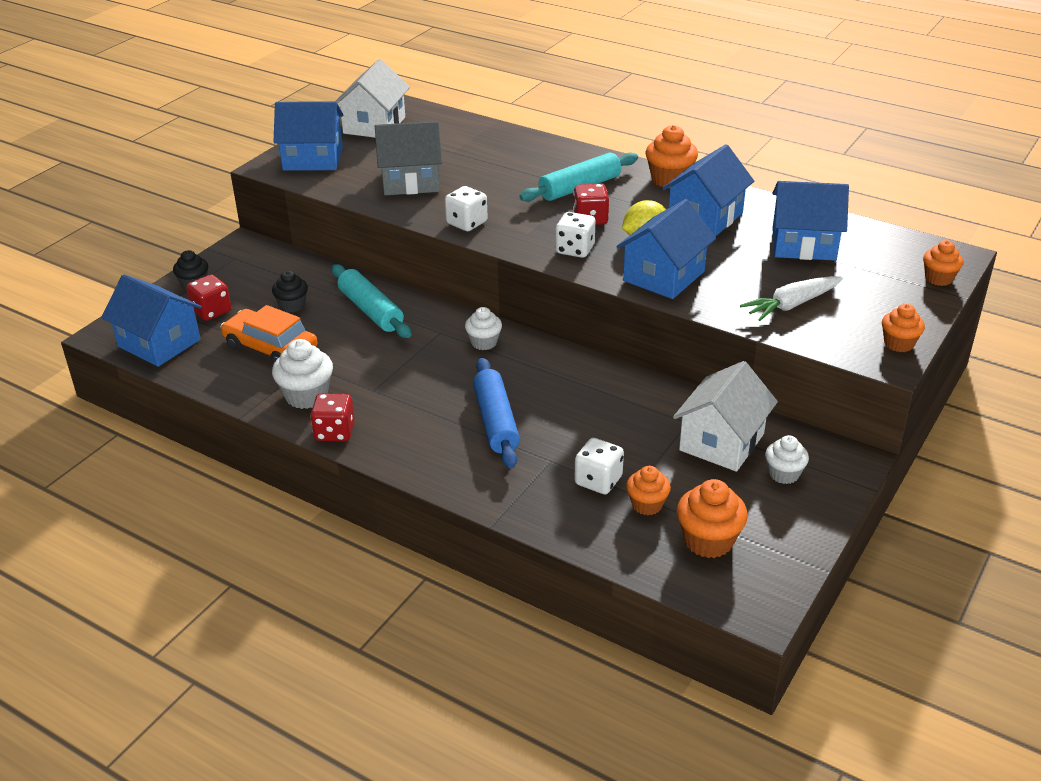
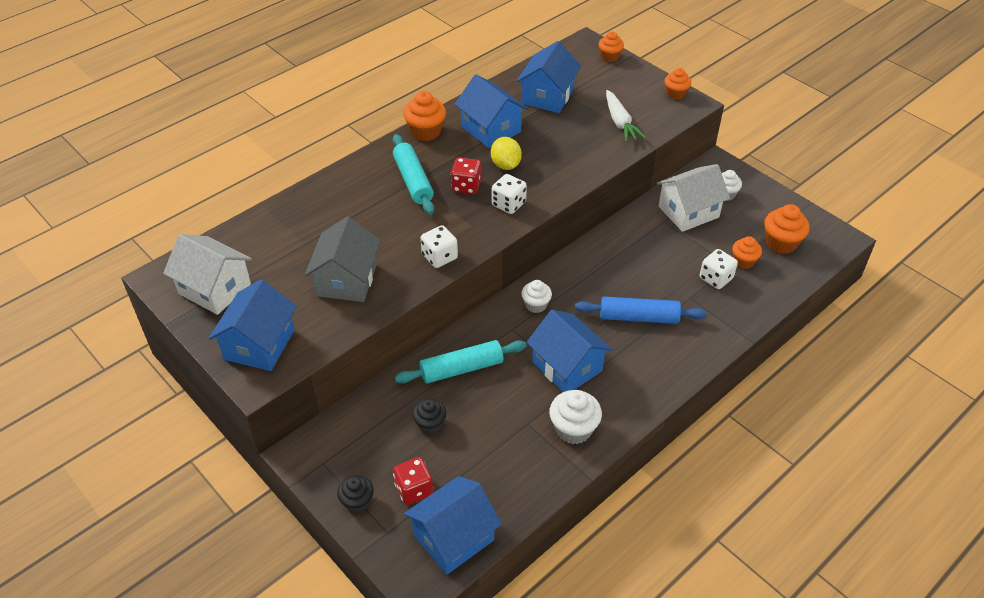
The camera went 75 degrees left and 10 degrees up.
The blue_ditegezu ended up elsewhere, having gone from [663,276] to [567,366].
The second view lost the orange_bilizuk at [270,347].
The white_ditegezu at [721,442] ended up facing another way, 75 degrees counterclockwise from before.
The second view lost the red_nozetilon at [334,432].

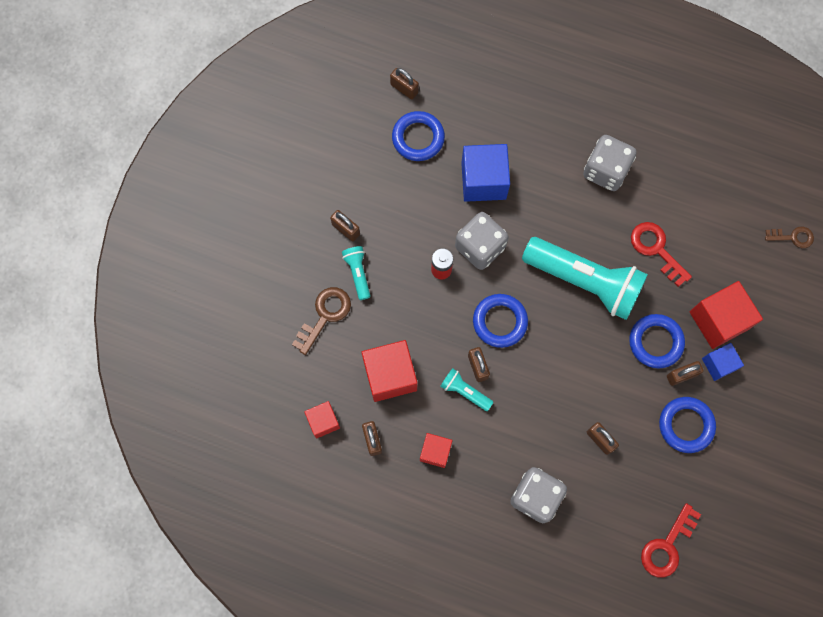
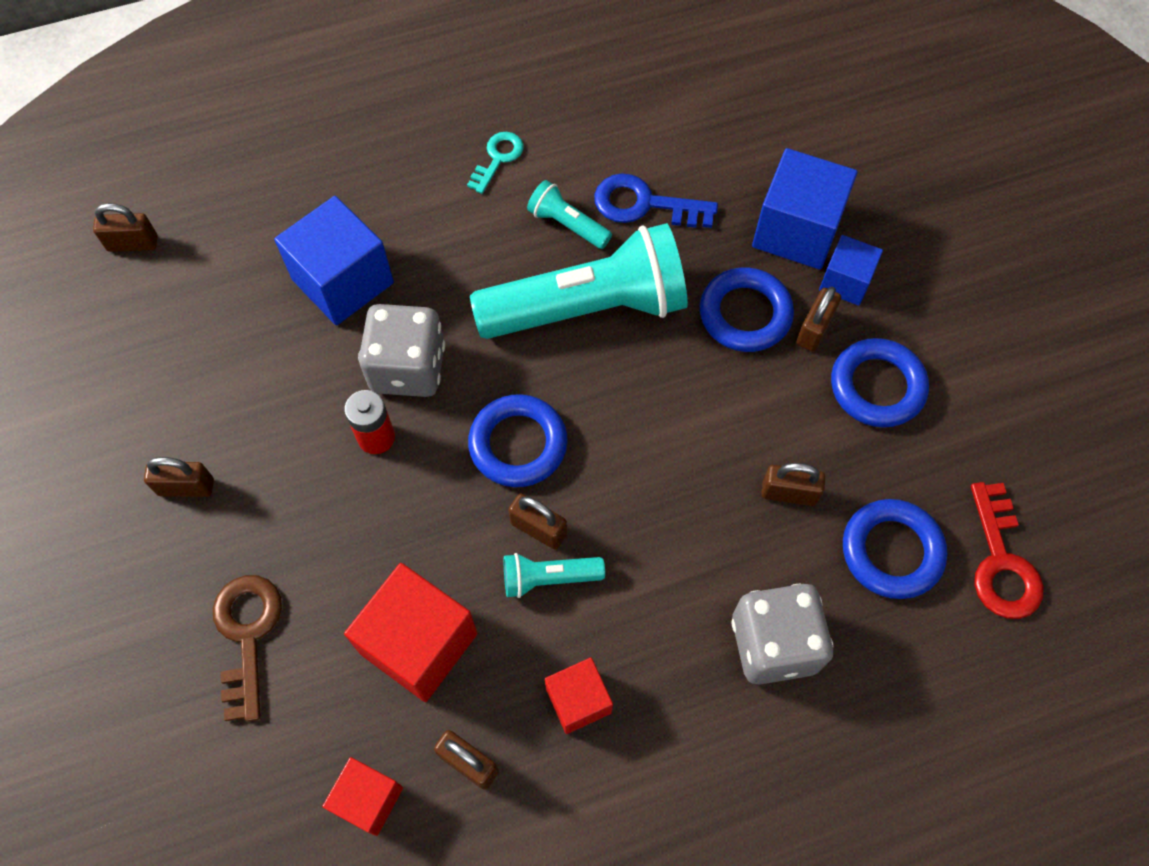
The camera went 40 degrees left and 10 degrees down.
The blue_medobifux ended up elsewhere, having gone from [418,138] to [891,551].
Where the grey_nozetilon stood at [605,170], the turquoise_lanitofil came to stand at [498,158].
What was the red_lanitofil at [656,249] turned into the blue_lanitofil at [645,204].
The second view lost the brown_lanitofil at [792,237].
The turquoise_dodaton ended up elsewhere, having gone from [358,273] to [567,224].
What was the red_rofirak at [718,320] turned into the blue_rofirak at [796,231].

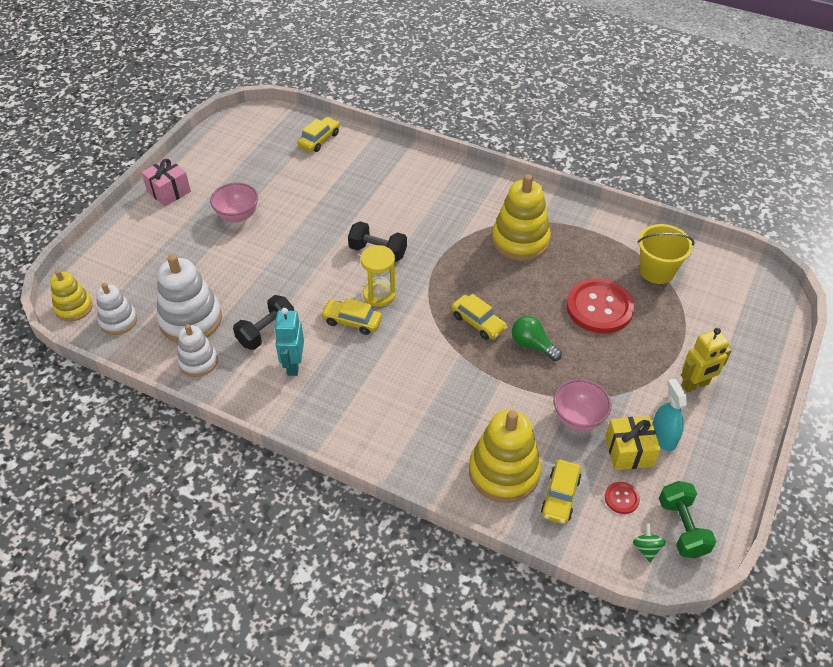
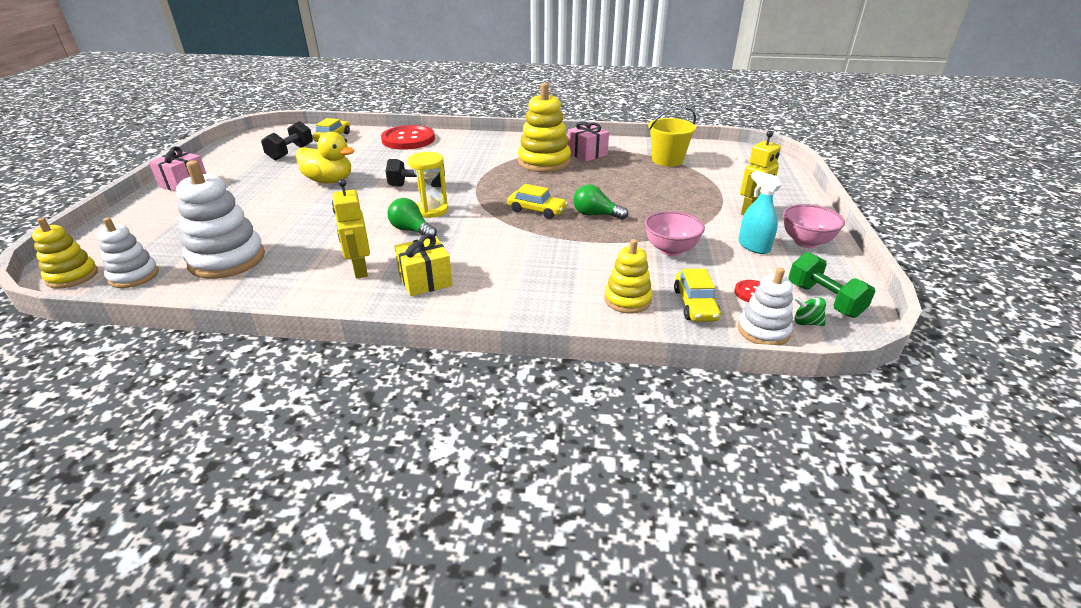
The camera went 20 degrees left and 15 degrees down.
The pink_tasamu ended up elsewhere, having gone from [237,216] to [806,242].
The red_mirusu ended up elsewhere, having gone from [599,307] to [408,139].
The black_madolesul ended up elsewhere, having gone from [266,332] to [291,153].
Where the yellow_bilizuk stood at [352,321], the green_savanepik came to stand at [412,230].
What was the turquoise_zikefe at [293,365] turned into the yellow_zikefe at [360,270].
The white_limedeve ended up elsewhere, having gone from [198,361] to [763,331].
The size of the yellow_limedeve at [504,472] changed by a factor of 0.60.
The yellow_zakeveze ended up elsewhere, having gone from [629,451] to [425,280].
The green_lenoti at [646,548] ended up facing another way, 45 degrees counterclockwise from before.
The second view gained the pink_zakeveze at [587,154].
The second view gained the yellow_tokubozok at [329,181].

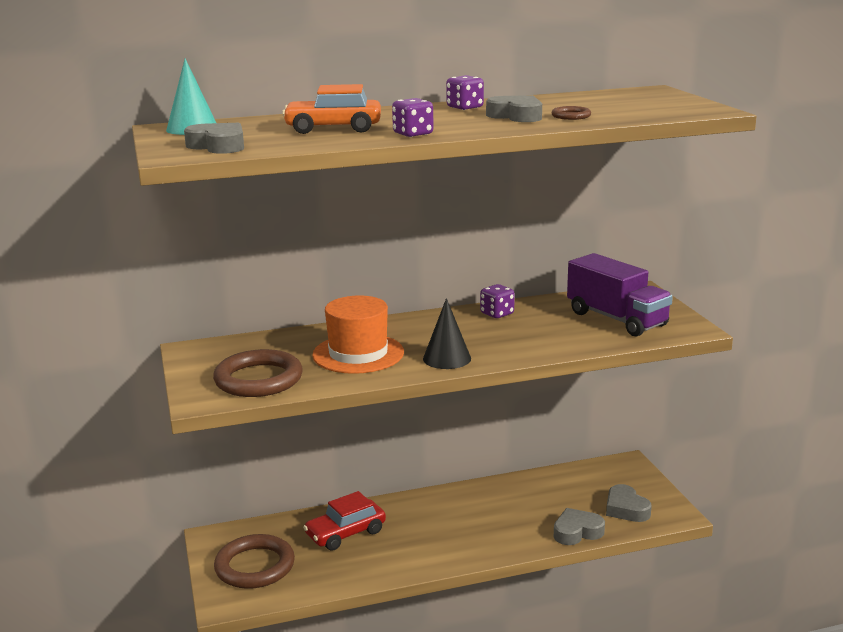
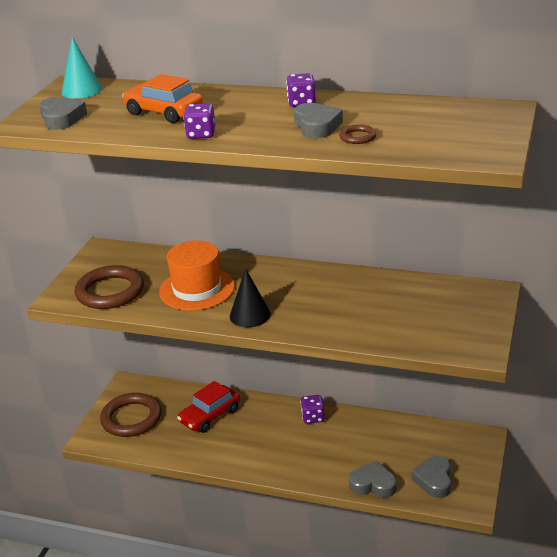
The camera went 35 degrees right and 10 degrees up.
The second view lost the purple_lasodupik at [616,319].
The purple_nozetilon ended up elsewhere, having gone from [497,314] to [313,417].
The red_bilizuk at [345,533] ended up facing another way, 45 degrees counterclockwise from before.

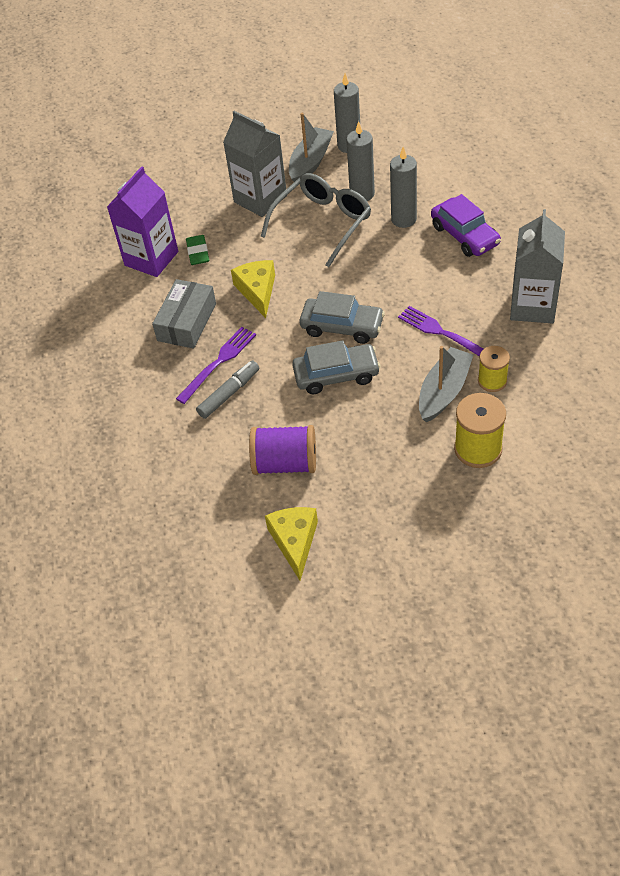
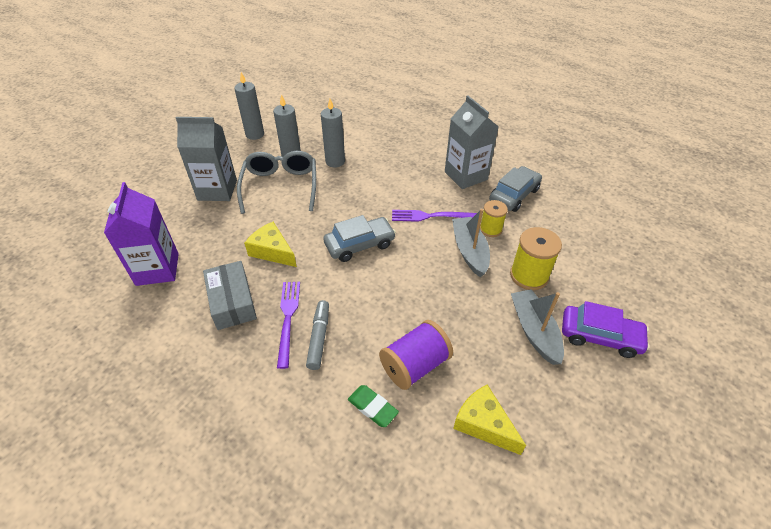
The camera went 45 degrees left and 5 degrees down.
The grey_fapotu ended up elsewhere, having gone from [310,162] to [534,331].
The purple_bilizuk ended up elsewhere, having gone from [465,235] to [600,336].
The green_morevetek ended up elsewhere, having gone from [198,252] to [372,407].
The grey_bilizuk ended up elsewhere, having gone from [336,375] to [514,195].

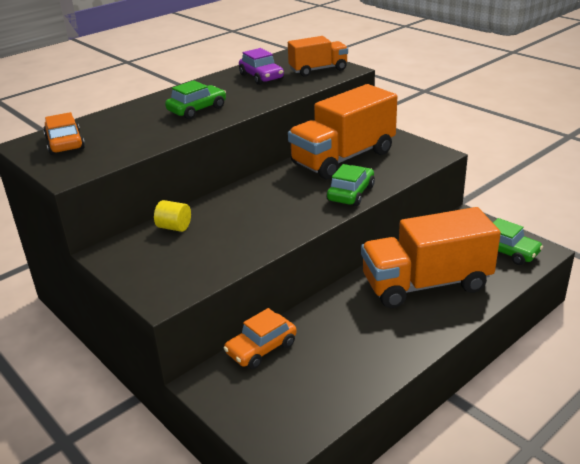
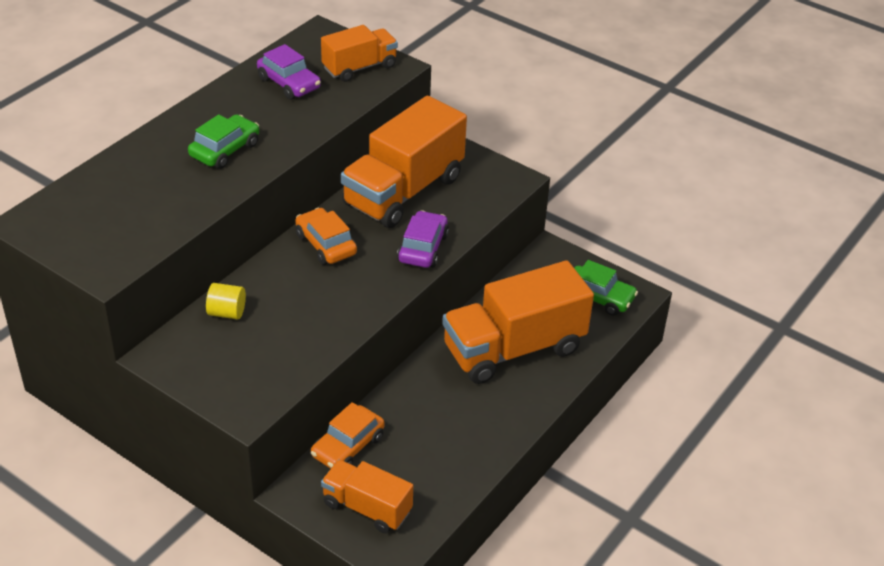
The camera went 15 degrees left and 10 degrees up.
The orange_bilizuk ended up elsewhere, having gone from [65,143] to [326,244].
What was the green_bilizuk at [351,193] turned into the purple_bilizuk at [423,248].
The second view gained the orange_lasodupik at [367,507].

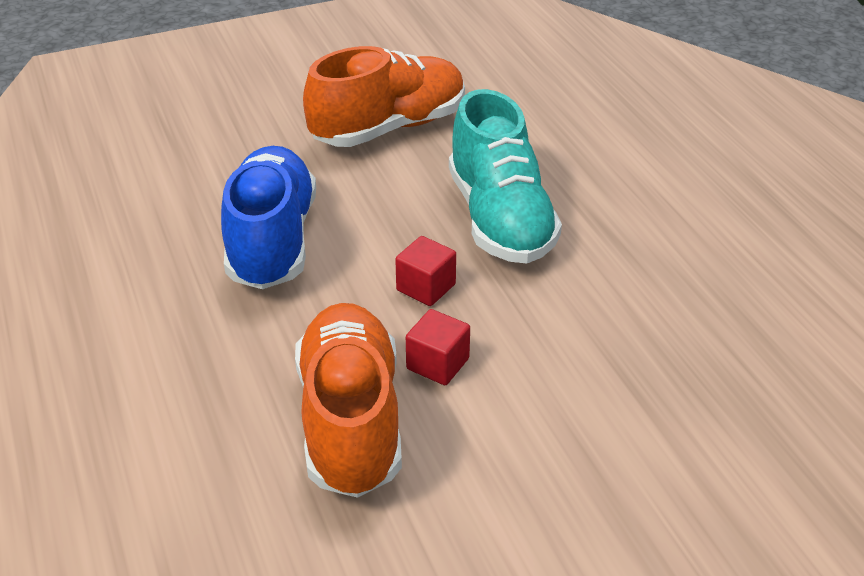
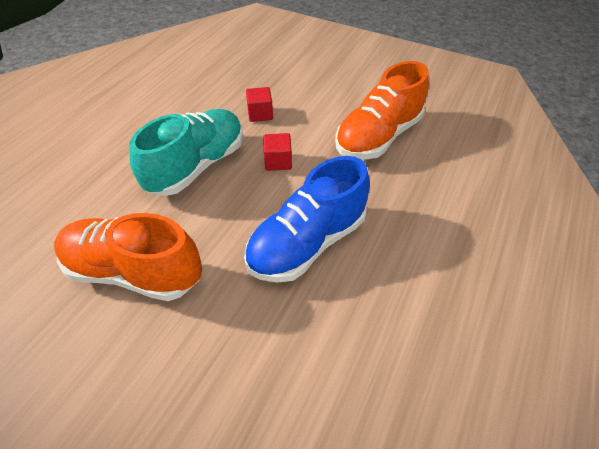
The camera went 130 degrees left and 10 degrees up.
The red_rofirak ended up elsewhere, having gone from [437,364] to [260,114].

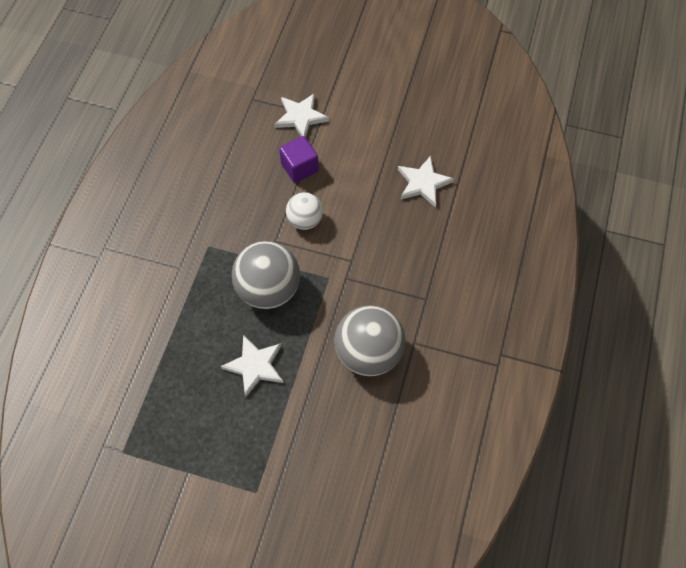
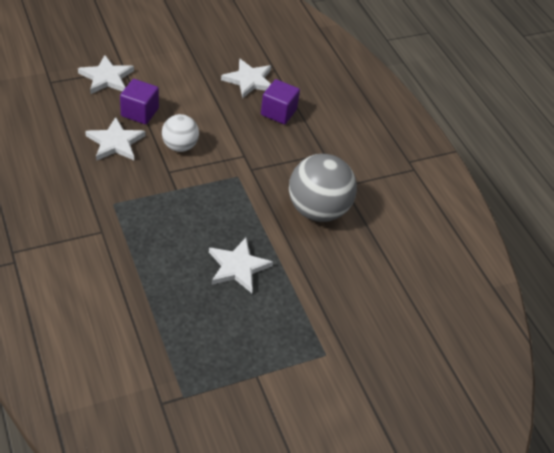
The camera went 45 degrees left and 15 degrees down.
The second view lost the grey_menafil at [268,289].
The second view gained the purple_rofirak at [278,112].
The second view gained the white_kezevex at [115,142].

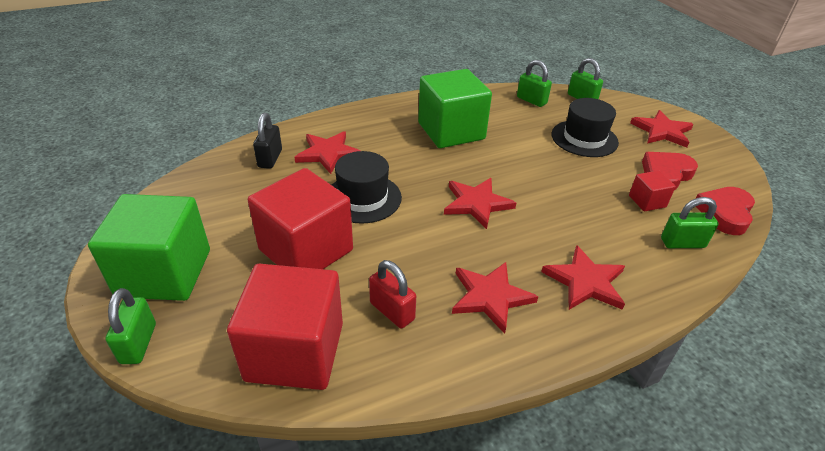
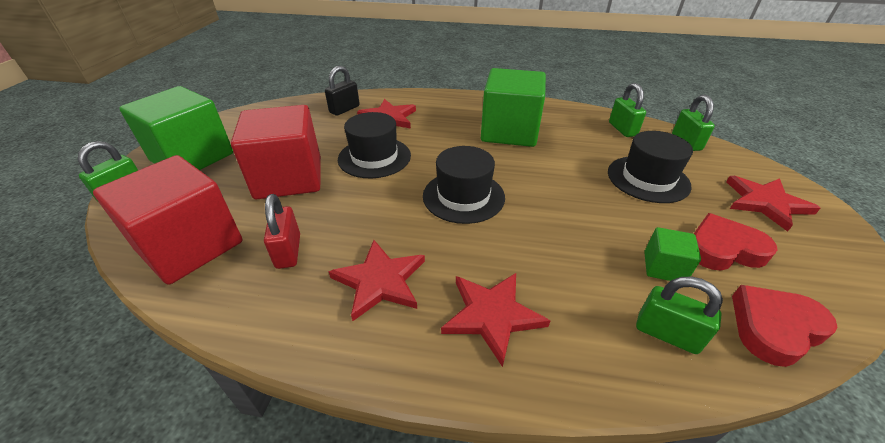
The camera went 35 degrees right and 0 degrees up.
What was the red_rofirak at [647,201] turned into the green_rofirak at [663,267].
Where the red_kezevex stood at [476,204], the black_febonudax came to stand at [463,196].

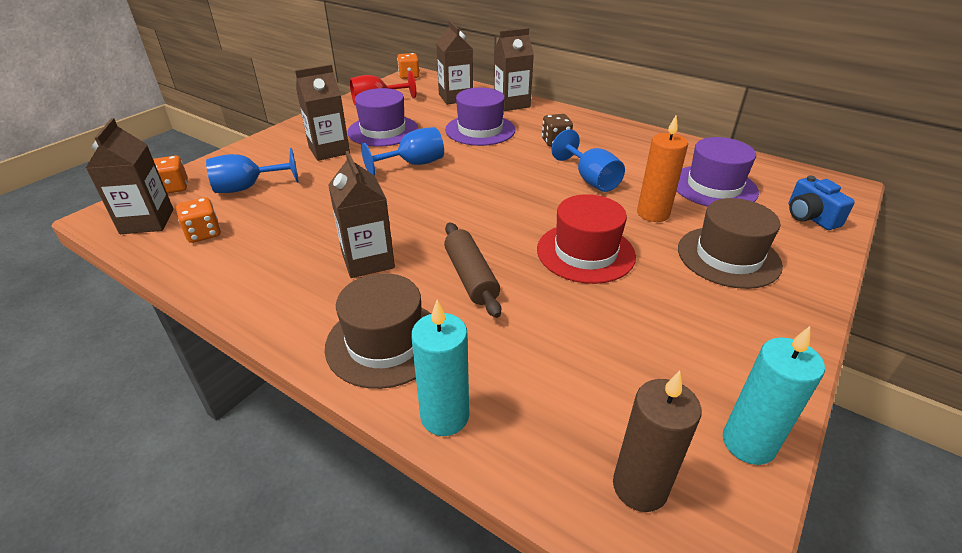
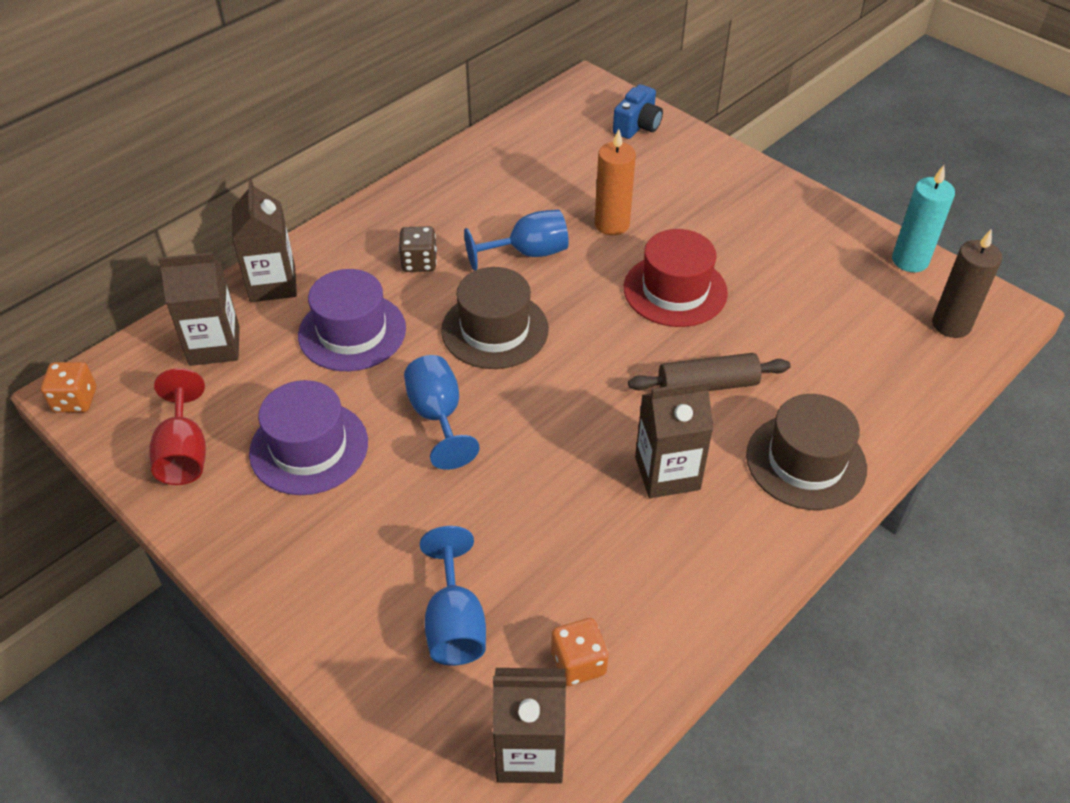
The camera went 80 degrees left and 10 degrees up.
The second view lost the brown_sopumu at [329,150].
The second view lost the purple_febonudax at [714,187].
The second view lost the orange_nozetilon at [173,187].
The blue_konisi at [810,217] ended up facing another way, 45 degrees counterclockwise from before.
The brown_febonudax ended up elsewhere, having gone from [728,257] to [495,330].
The second view lost the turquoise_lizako at [445,416].

